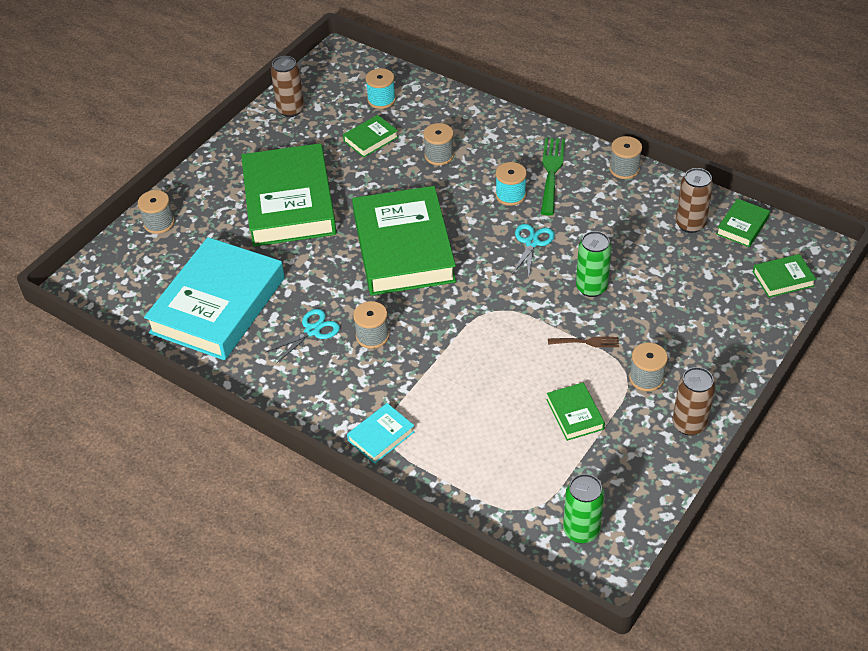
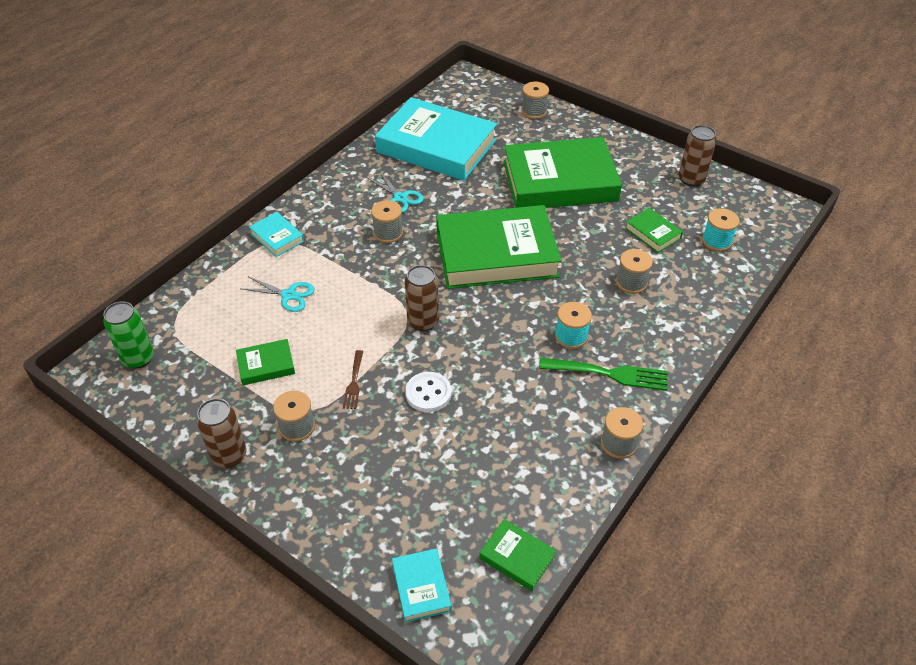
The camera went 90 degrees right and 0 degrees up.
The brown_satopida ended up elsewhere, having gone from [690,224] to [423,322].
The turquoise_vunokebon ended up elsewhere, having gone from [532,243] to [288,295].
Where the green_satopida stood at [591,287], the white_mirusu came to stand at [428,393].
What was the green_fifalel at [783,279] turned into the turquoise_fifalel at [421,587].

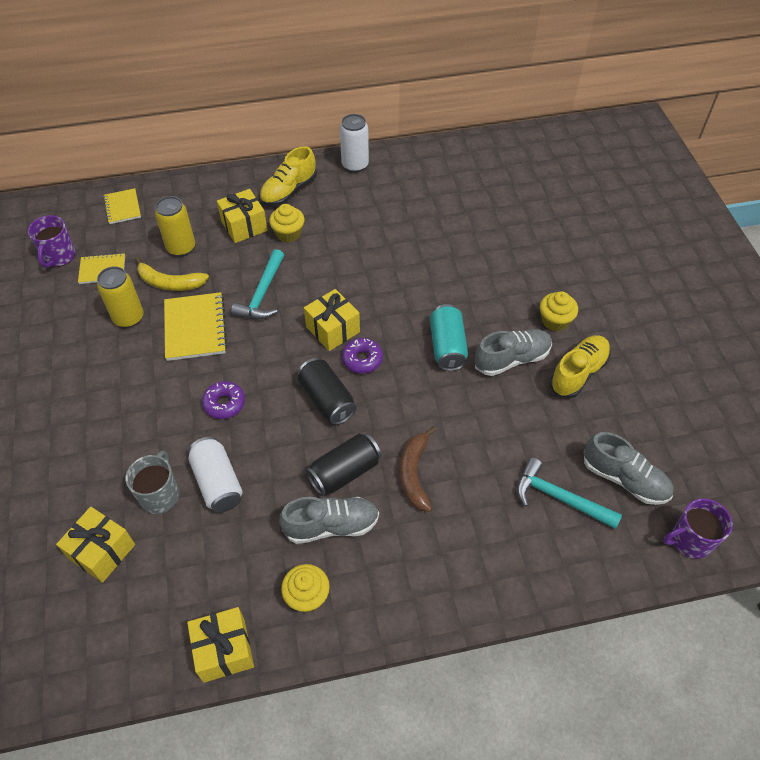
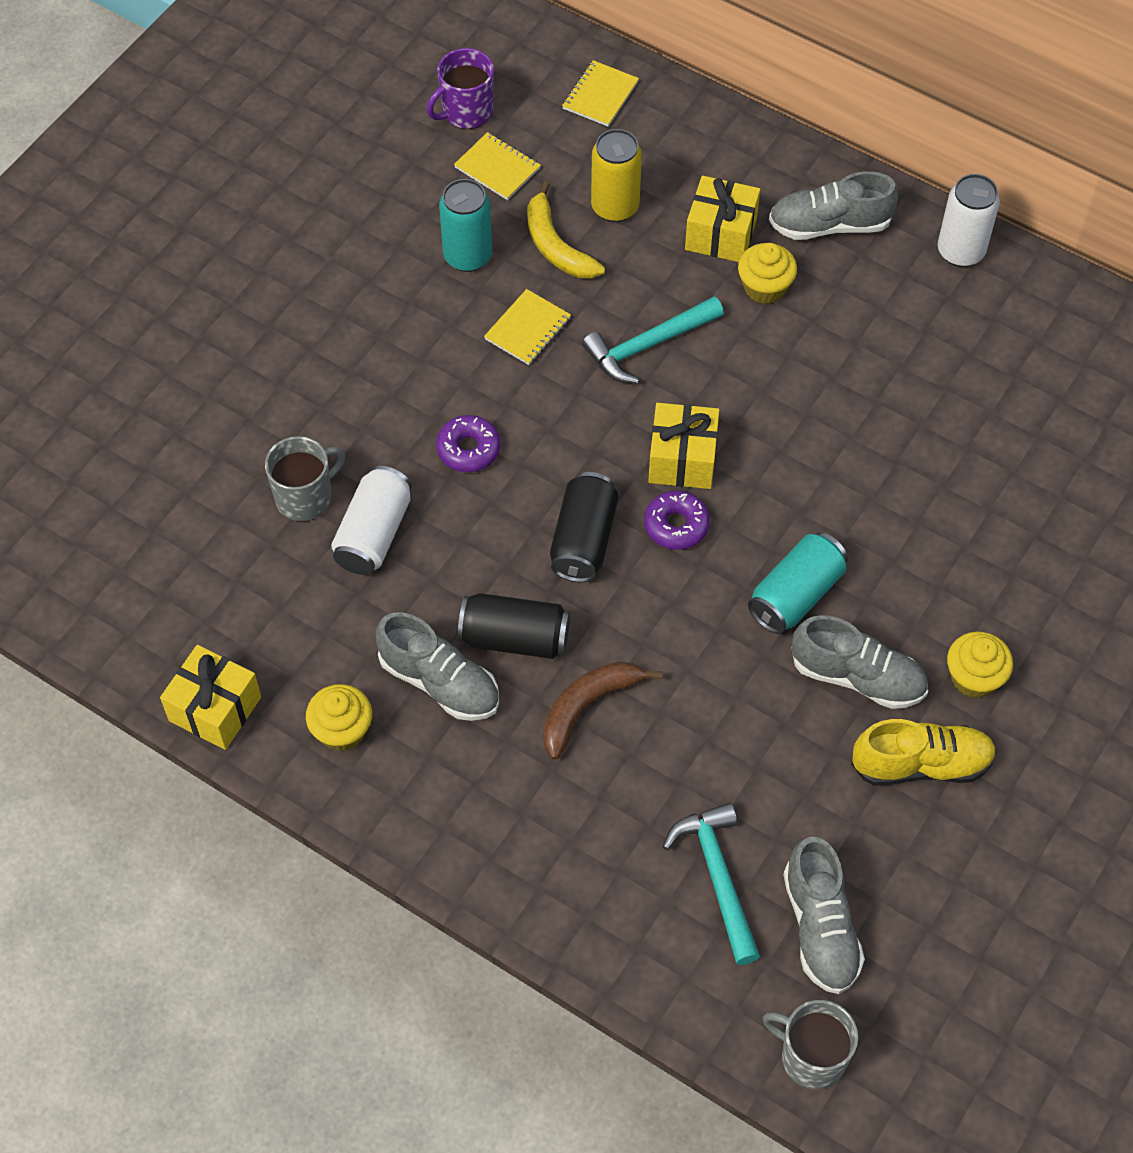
The camera went 45 degrees right and 5 degrees up.
What was the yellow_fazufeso at [288,191] turned into the grey_fazufeso at [829,225].
What was the yellow_satopida at [128,318] turned into the turquoise_satopida at [468,256].
The size of the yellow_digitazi at [195,328] changed by a factor of 0.61.
What was the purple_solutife at [690,540] turned into the grey_solutife at [811,1057].
The second view lost the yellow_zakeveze at [102,551].

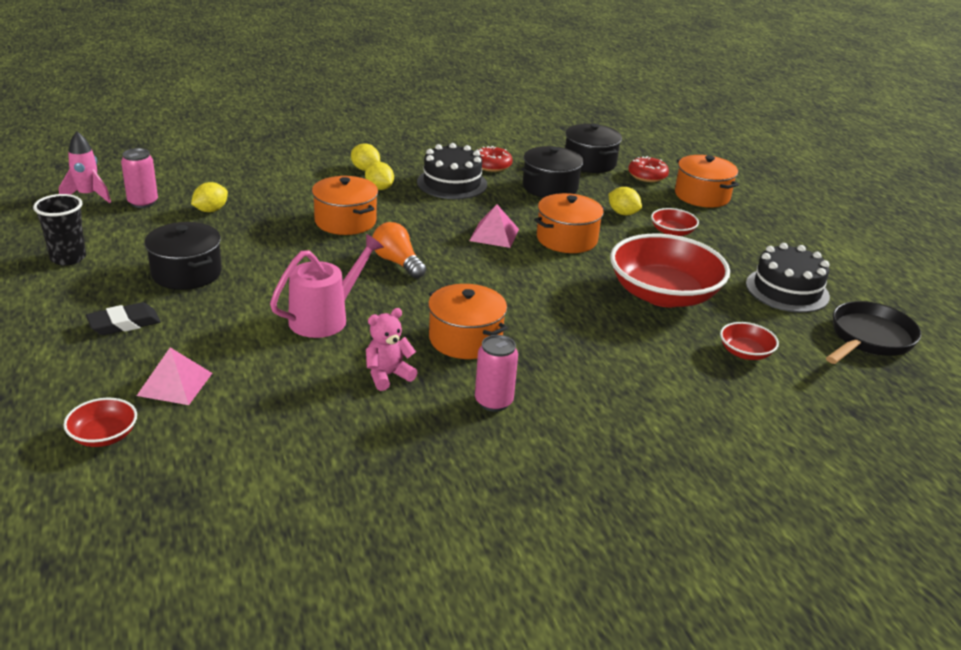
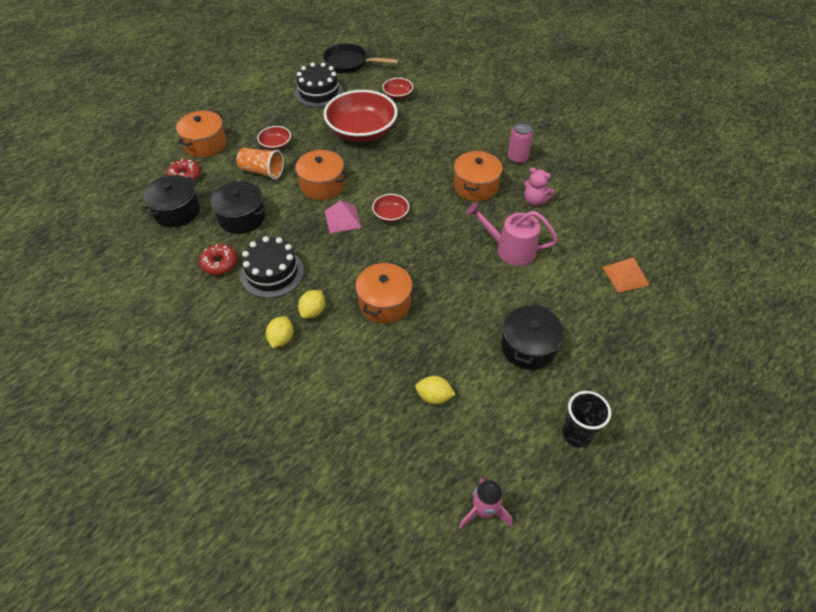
The camera went 115 degrees left and 20 degrees up.
The second view lost the pink_satopida at [143,202].
Where the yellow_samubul stood at [623,213], the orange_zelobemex came to stand at [262,171].
The second view lost the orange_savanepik at [397,262].
The second view lost the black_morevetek at [124,324].
What was the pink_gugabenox at [175,384] turned into the orange_gugabenox at [625,275].
The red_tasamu ended up elsewhere, having gone from [104,436] to [391,215].

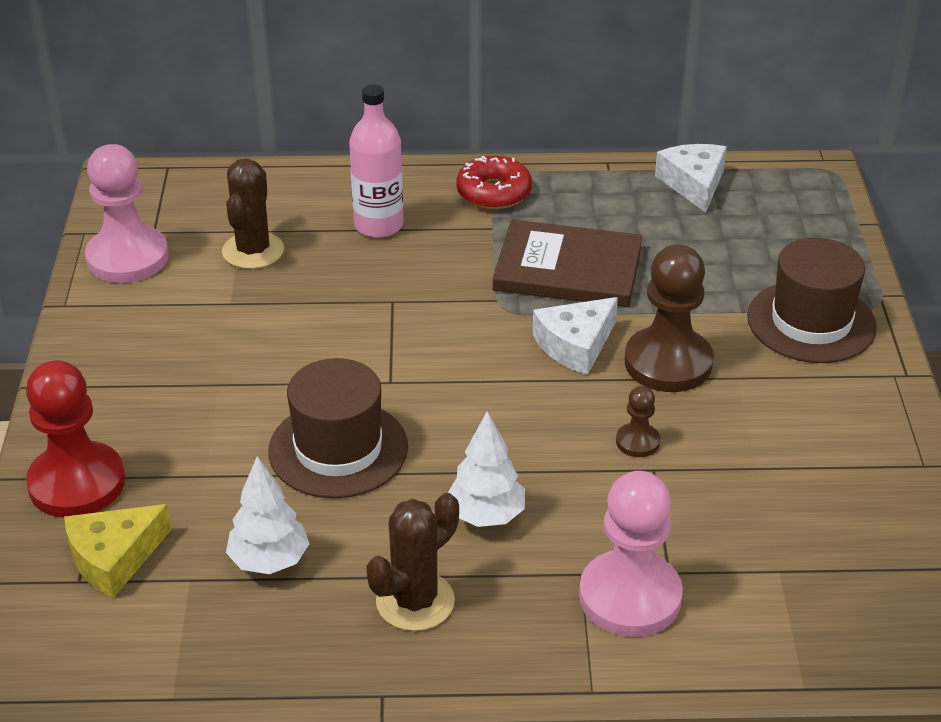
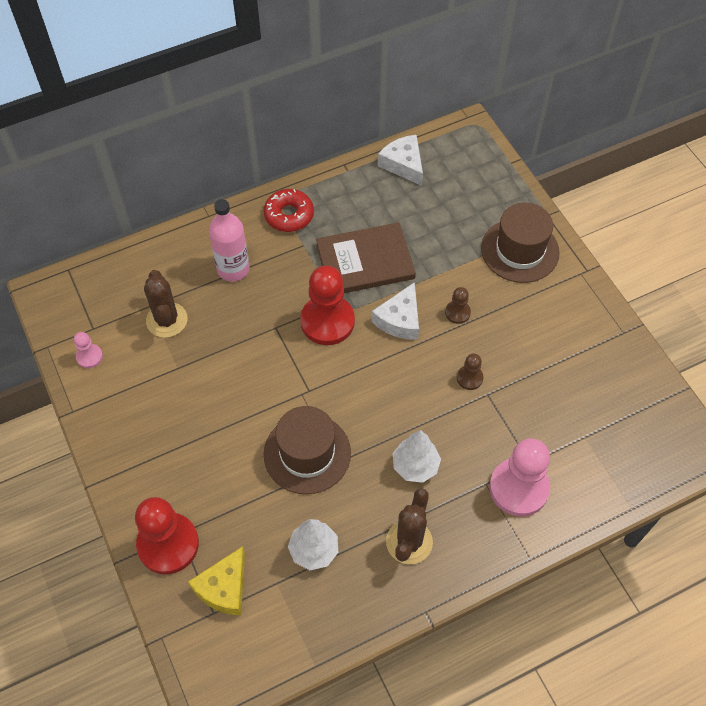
The camera went 25 degrees left and 20 degrees up.
The size of the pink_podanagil at [127,258] changed by a factor of 0.47.
The size of the brown_podanagil at [668,363] changed by a factor of 0.47.
The second view gained the red_podanagil at [327,321].

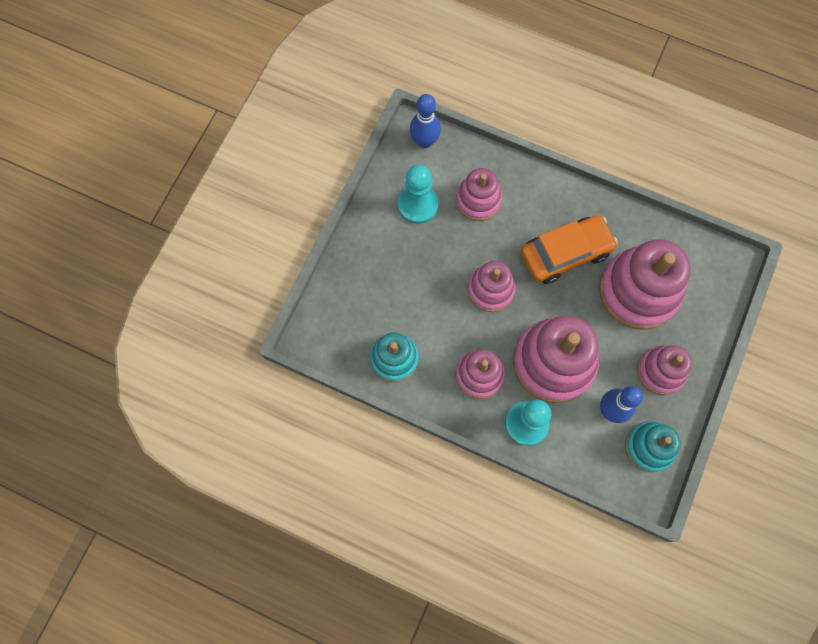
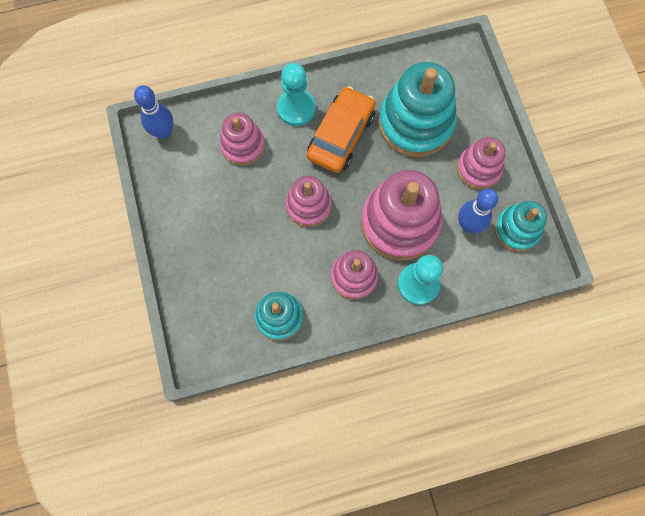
The camera went 40 degrees left and 0 degrees up.
The turquoise_podanagil ended up elsewhere, having gone from [418,205] to [296,108].
What was the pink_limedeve at [638,291] turned into the turquoise_limedeve at [415,123].

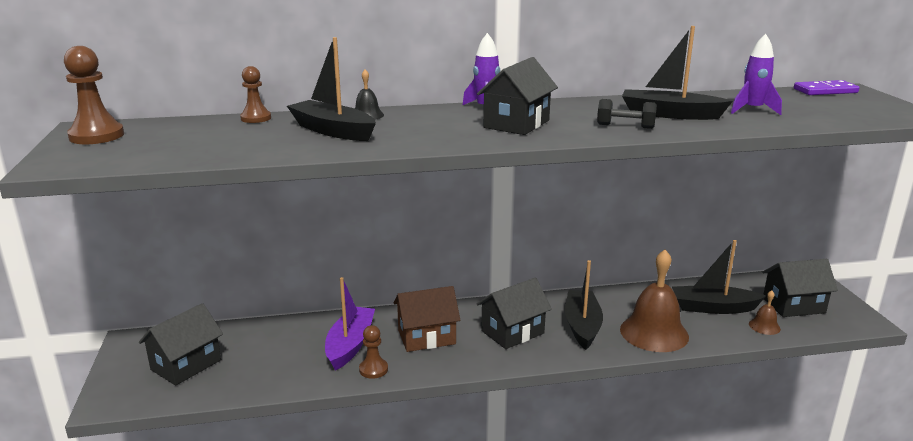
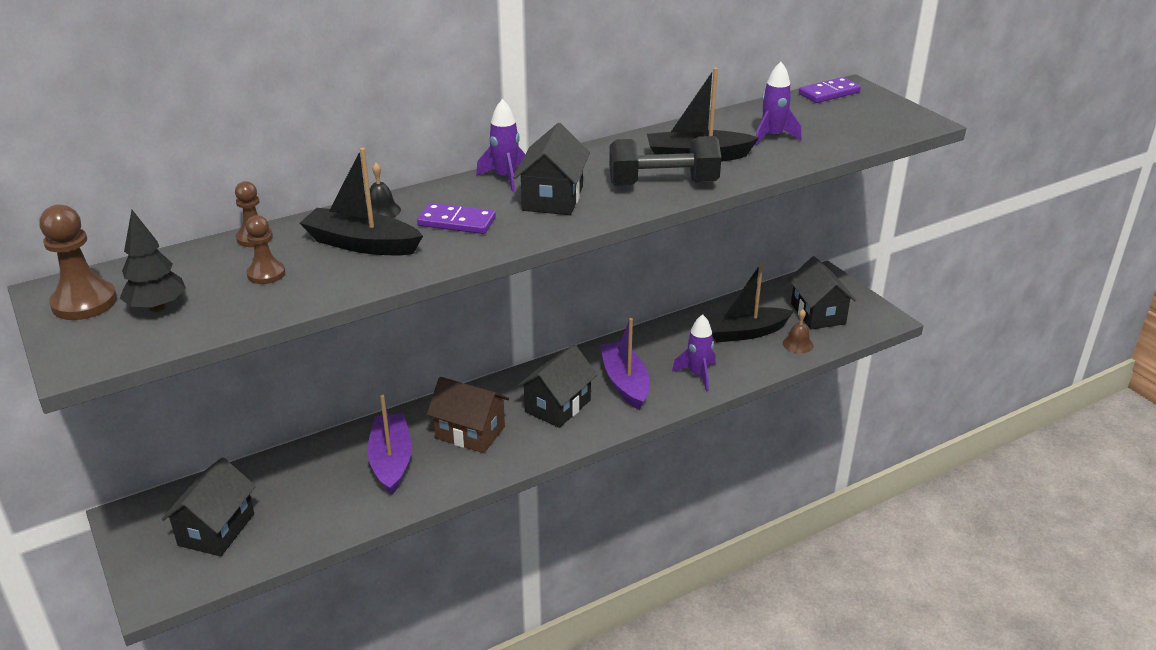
The camera went 20 degrees left and 10 degrees up.
The size of the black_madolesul at [625,126] changed by a factor of 1.80.
Where the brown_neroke stood at [654,333], the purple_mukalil came to stand at [698,375].
The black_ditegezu at [793,305] ended up facing another way, 75 degrees counterclockwise from before.
What was the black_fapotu at [582,326] turned into the purple_fapotu at [625,382].
The brown_ditegezu at [426,337] ended up facing another way, 60 degrees clockwise from before.
The brown_podanagil ended up elsewhere, having gone from [373,369] to [266,274].
The second view gained the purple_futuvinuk at [457,222].
The second view gained the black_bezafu at [157,307].

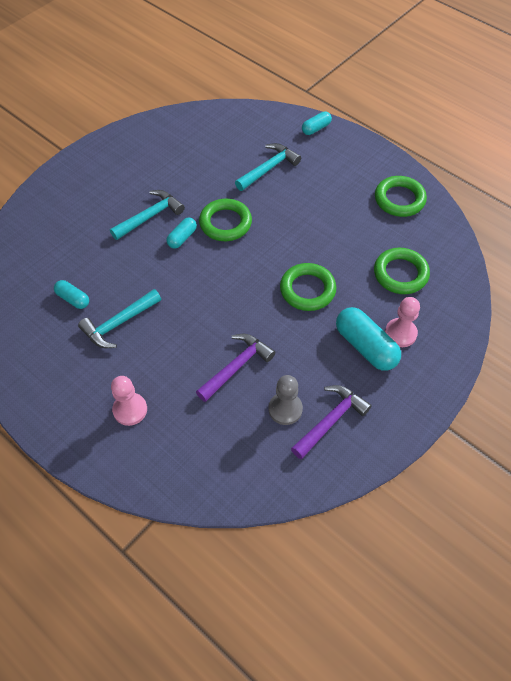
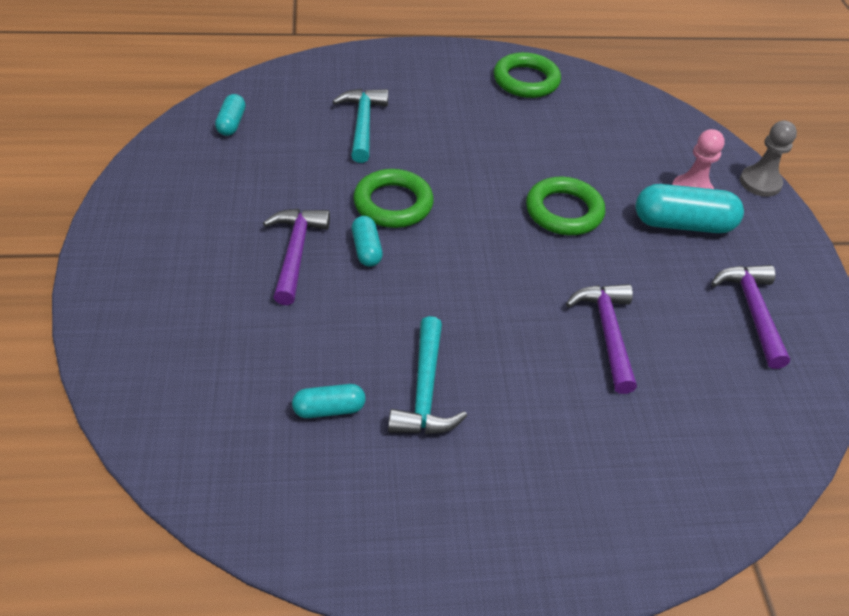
The camera went 50 degrees left and 10 degrees down.
The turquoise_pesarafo ended up elsewhere, having gone from [316,128] to [231,123].
What was the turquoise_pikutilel at [150,216] turned into the purple_pikutilel at [296,252].
The second view lost the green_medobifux at [400,274].
The grey_podanagil ended up elsewhere, having gone from [285,409] to [760,183].
The second view lost the pink_podanagil at [130,410].

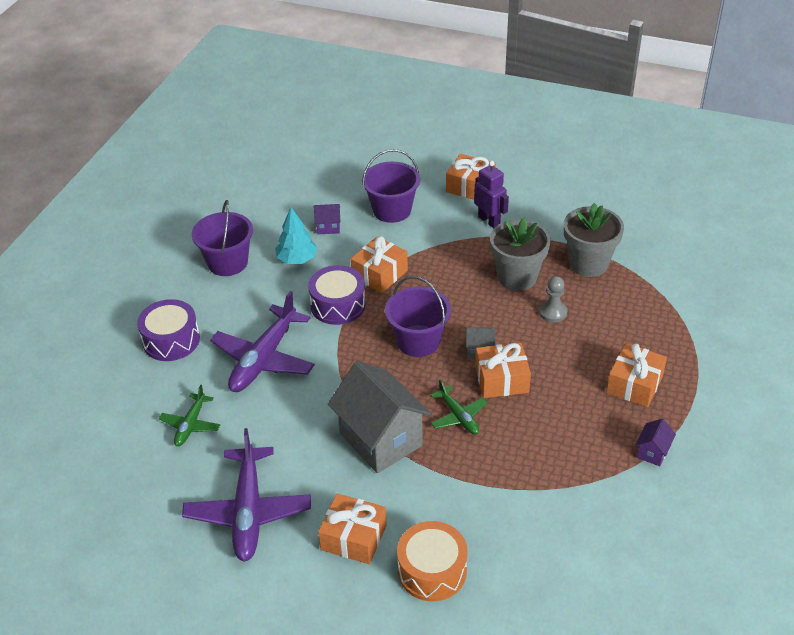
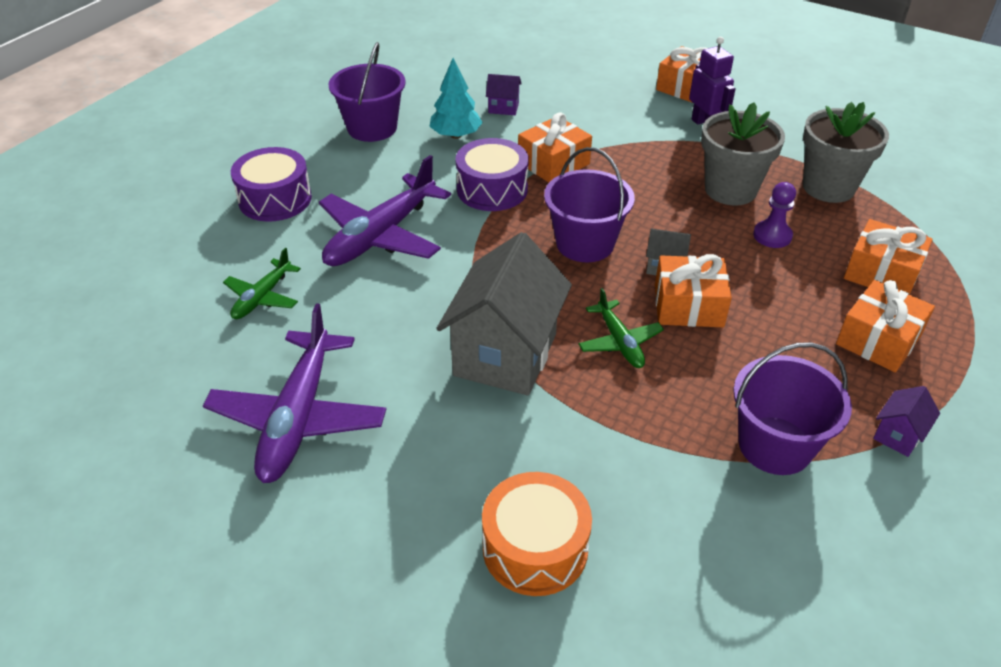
The camera went 10 degrees right and 0 degrees up.
The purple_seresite ended up elsewhere, having gone from [392,210] to [775,445].
What was the grey_podanagil at [552,312] turned into the purple_podanagil at [772,236].
The grey_ditegezu at [381,440] ended up facing another way, 45 degrees clockwise from before.
The orange_zakeveze ended up elsewhere, having gone from [353,537] to [881,273].

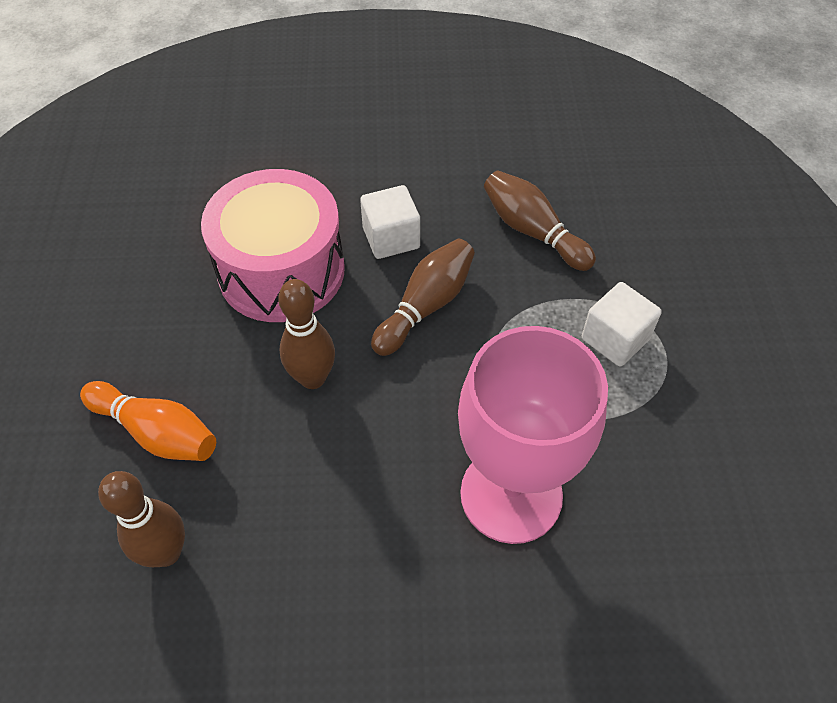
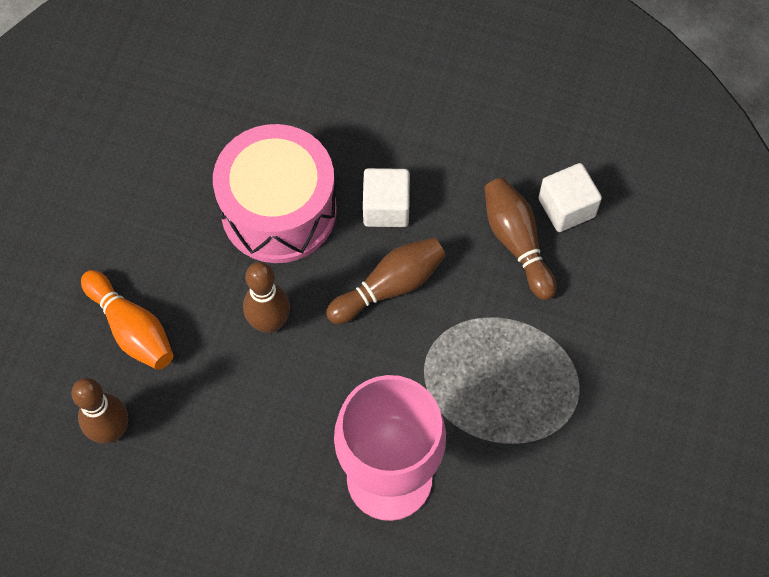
The camera went 20 degrees right and 10 degrees up.
The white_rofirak ended up elsewhere, having gone from [615,339] to [566,208].

